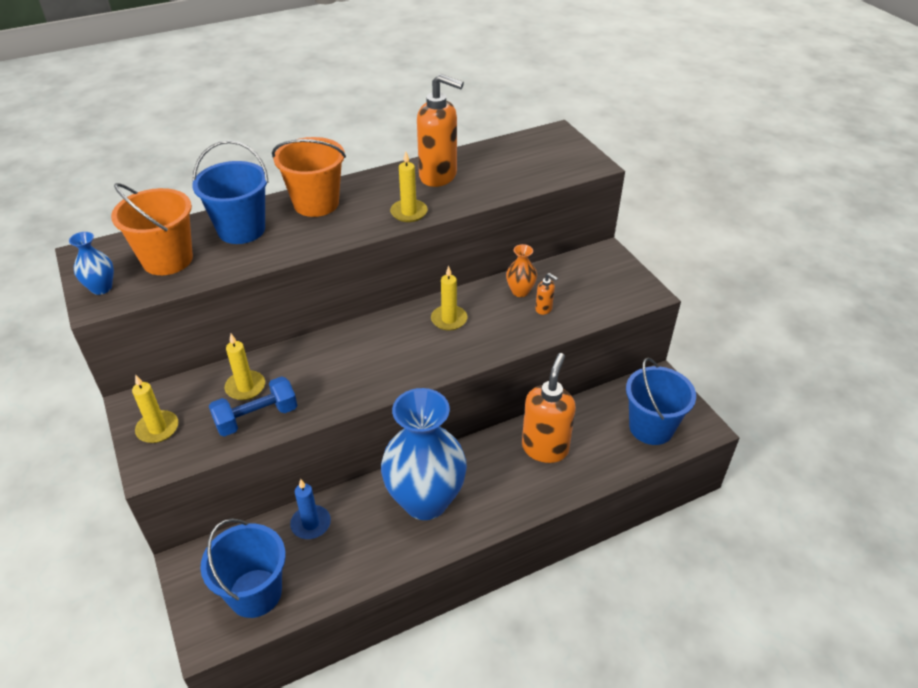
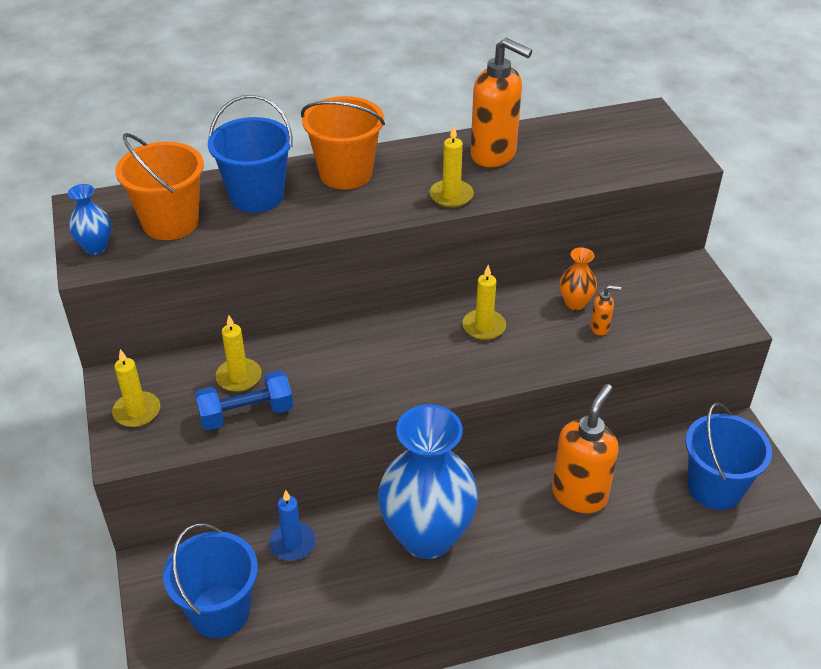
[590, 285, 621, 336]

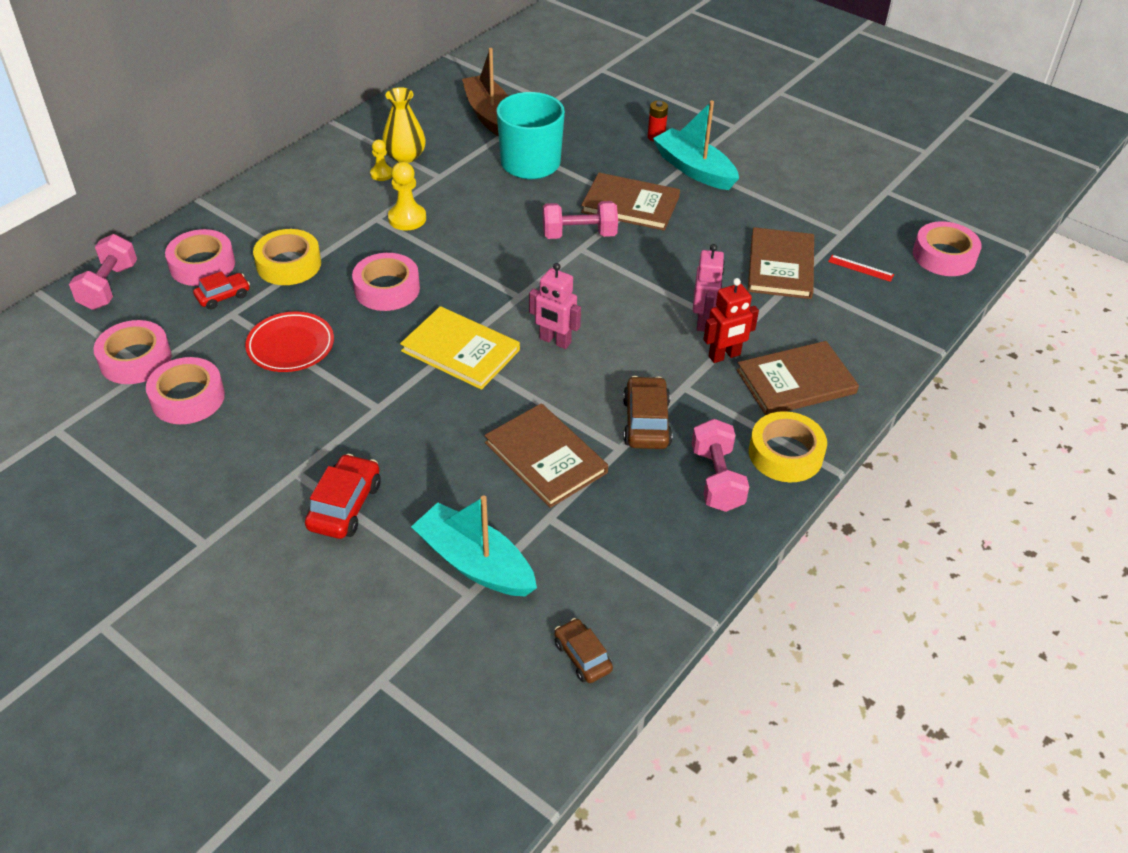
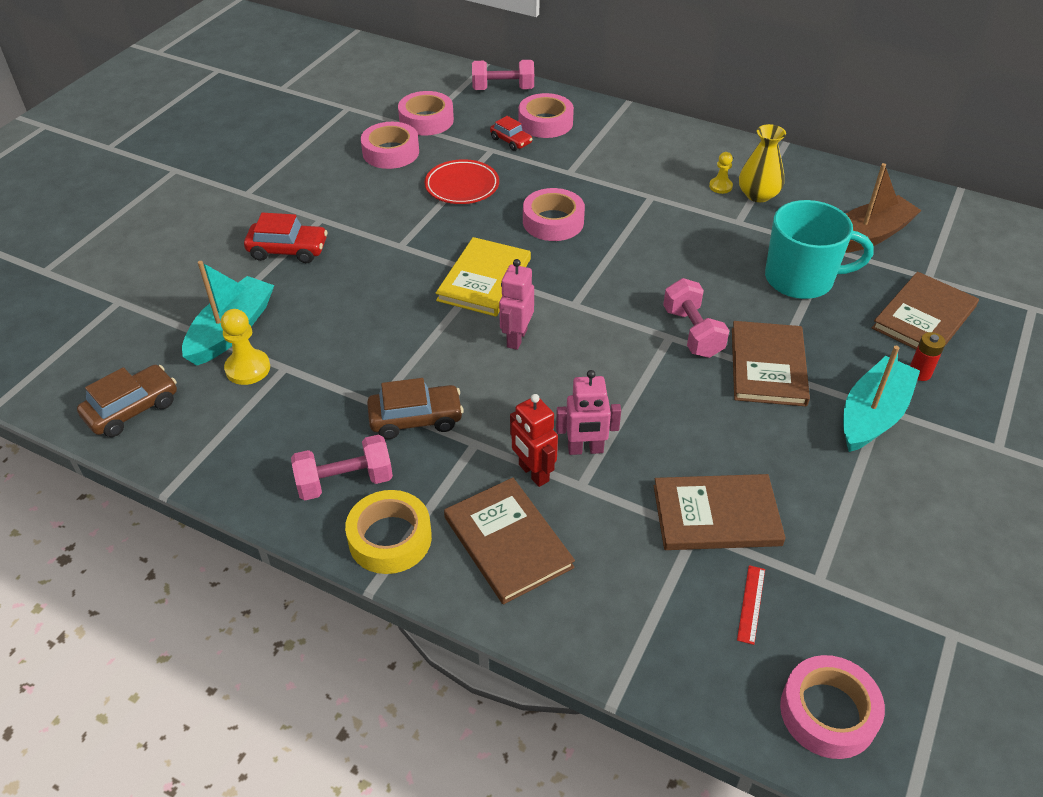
[253, 229, 321, 285] (first image)
[221, 309, 270, 385]
[872, 271, 979, 350]
[77, 365, 177, 437]

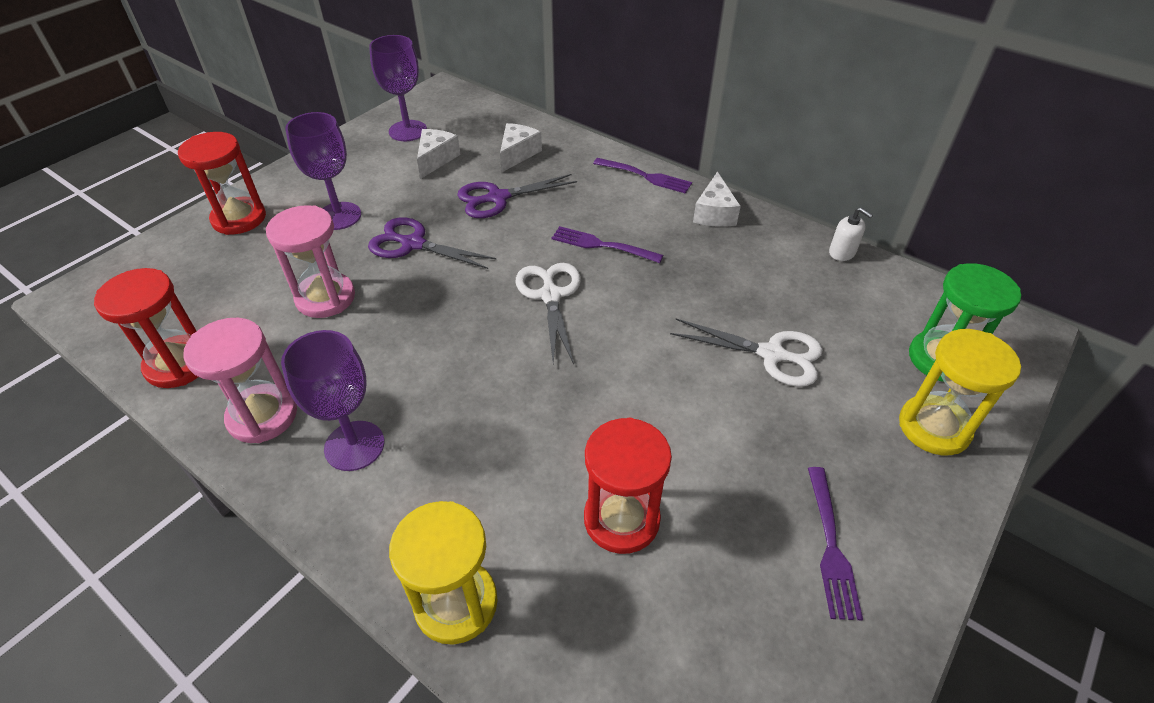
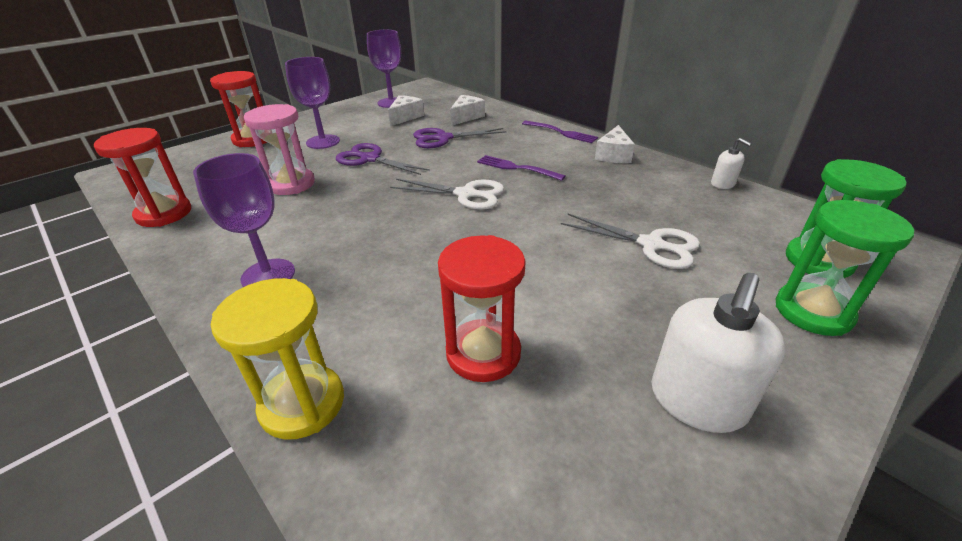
[183, 318, 297, 443] (first image)
[390, 179, 504, 210]
[651, 273, 786, 433]
[776, 200, 914, 336]

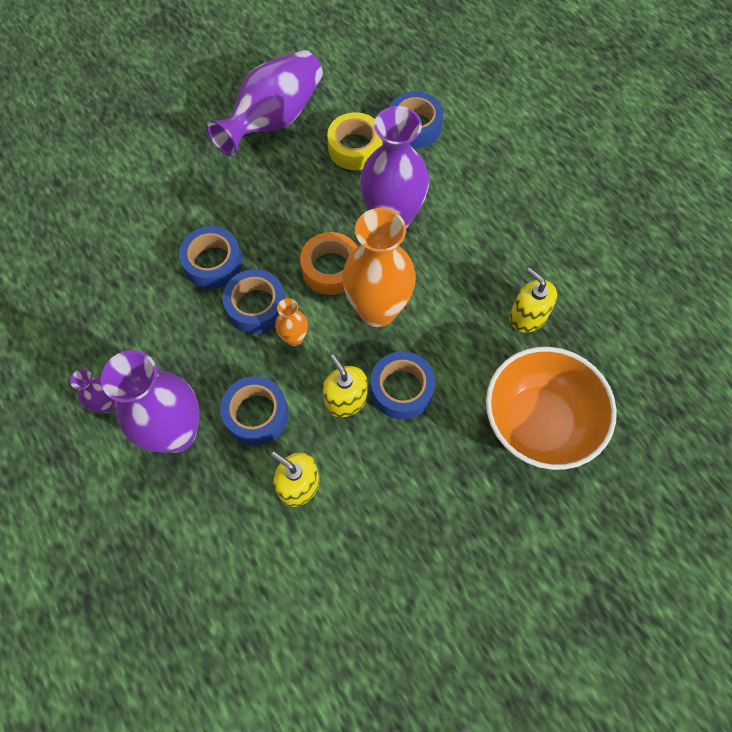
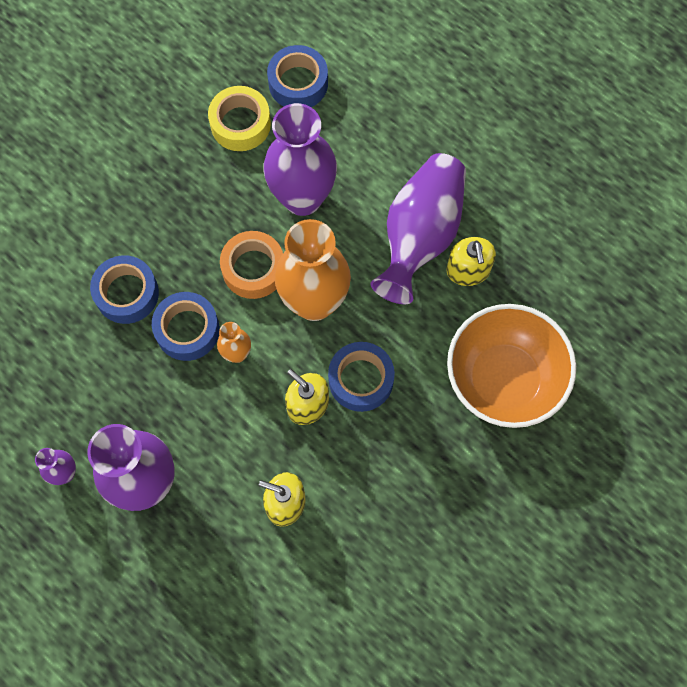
[370, 153, 466, 304]
[220, 376, 288, 445] (first image)
[446, 237, 496, 286]

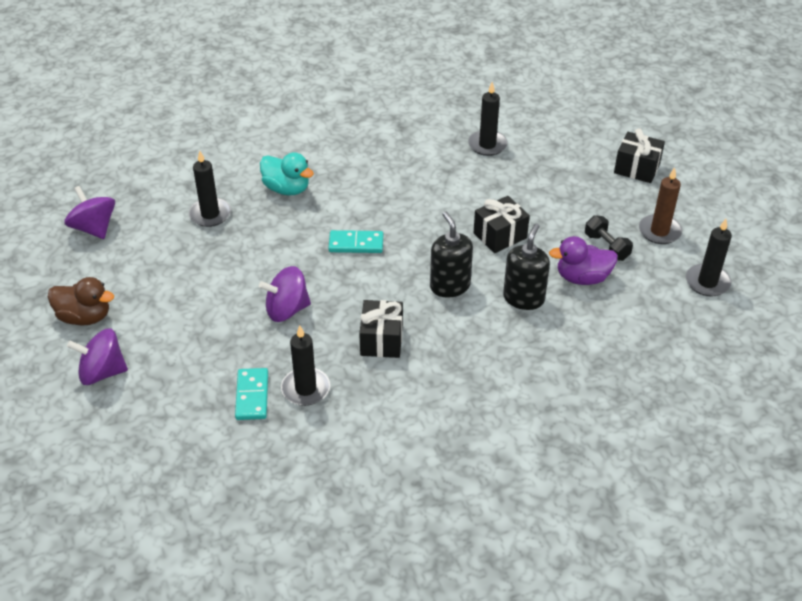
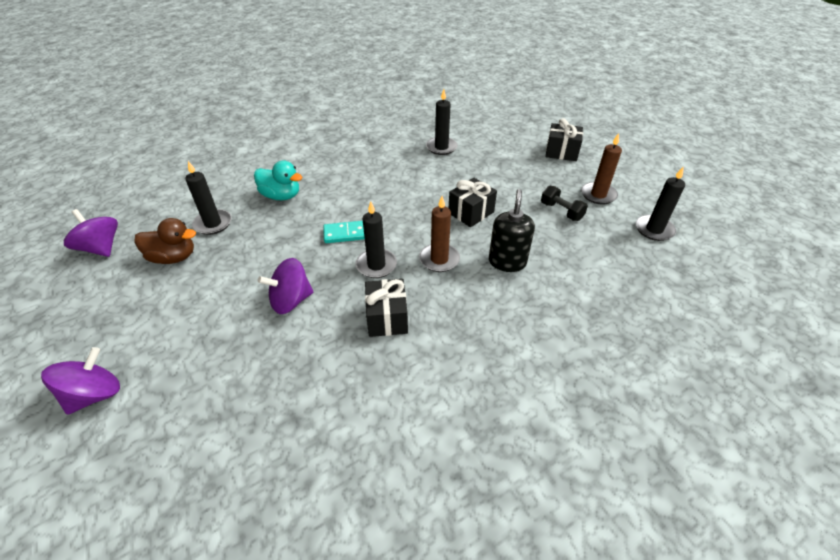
[134, 218, 196, 264]
[41, 347, 120, 415]
[235, 368, 268, 420] (first image)
[355, 202, 397, 278]
[419, 196, 460, 272]
[549, 236, 618, 285] (first image)

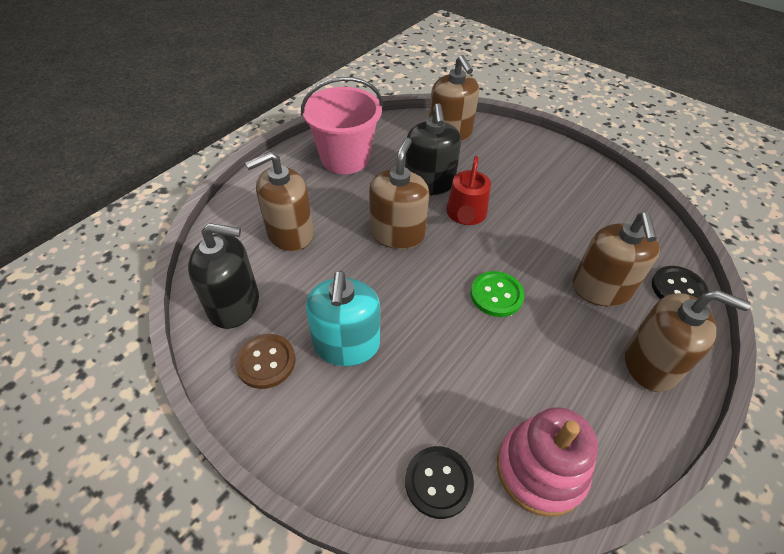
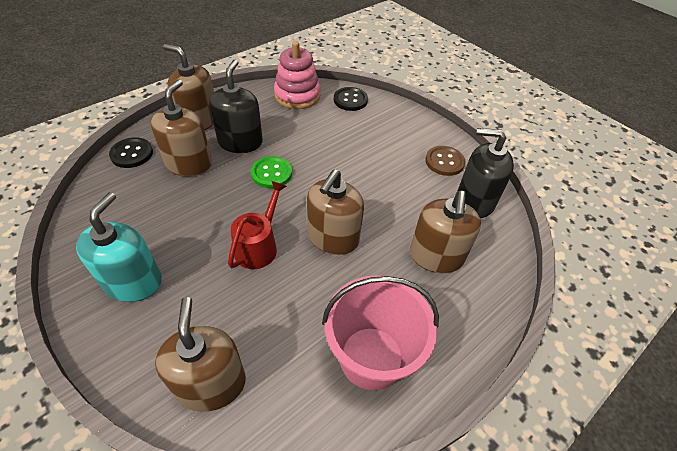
[410, 191, 481, 273]
[76, 192, 162, 302]
[209, 60, 263, 153]

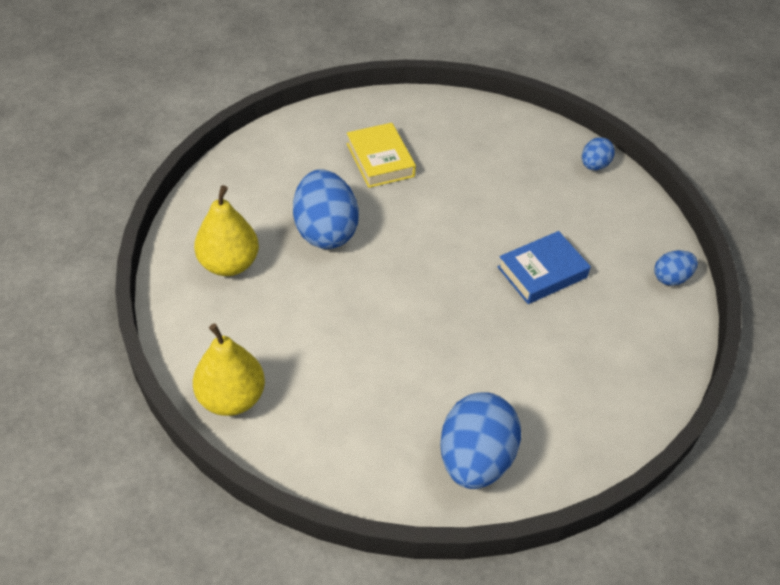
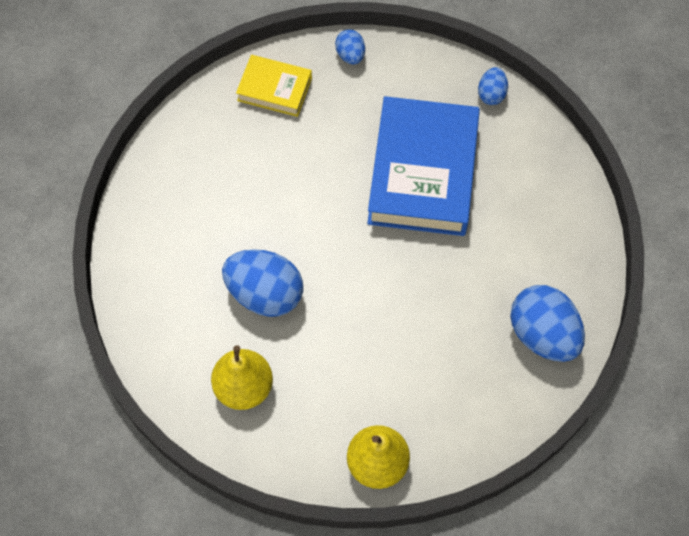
[236, 55, 312, 117]
[367, 96, 480, 236]

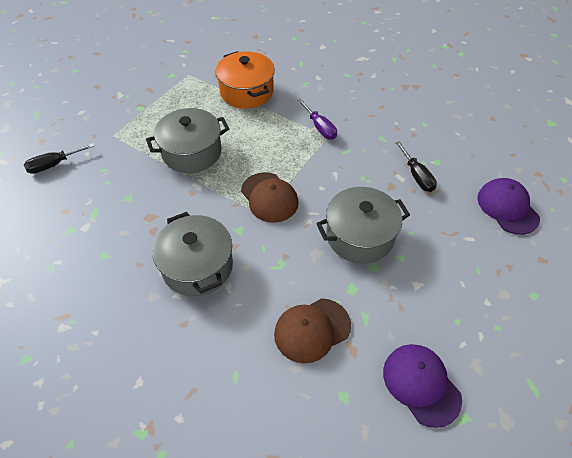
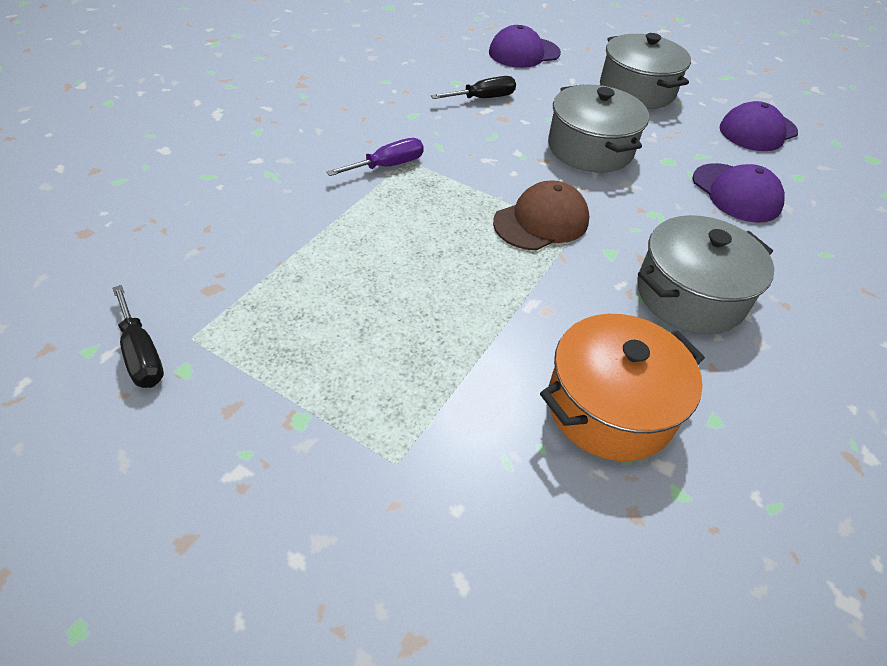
[112, 285, 164, 388]
[600, 33, 691, 109]
[540, 314, 705, 461]
[692, 163, 785, 223]

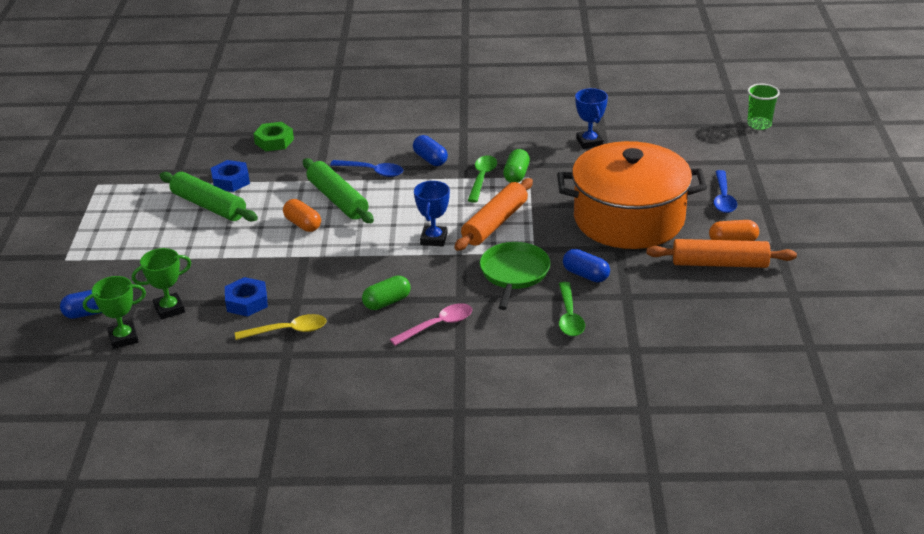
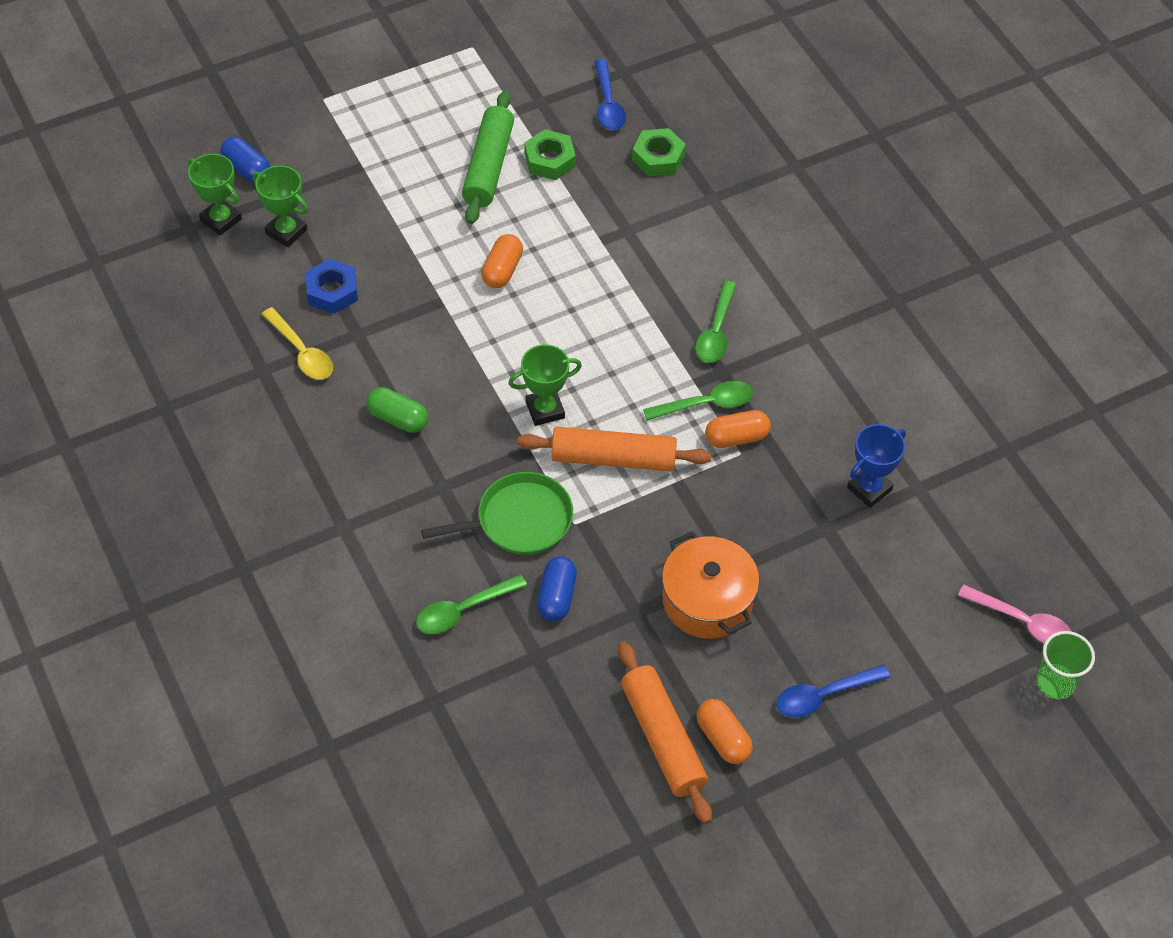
[524, 129, 576, 180]
[303, 158, 374, 223] (first image)
[594, 59, 626, 130]
[958, 585, 1072, 643]
[695, 281, 737, 363]
[508, 344, 582, 426]
[705, 410, 771, 448]
[662, 532, 759, 639]

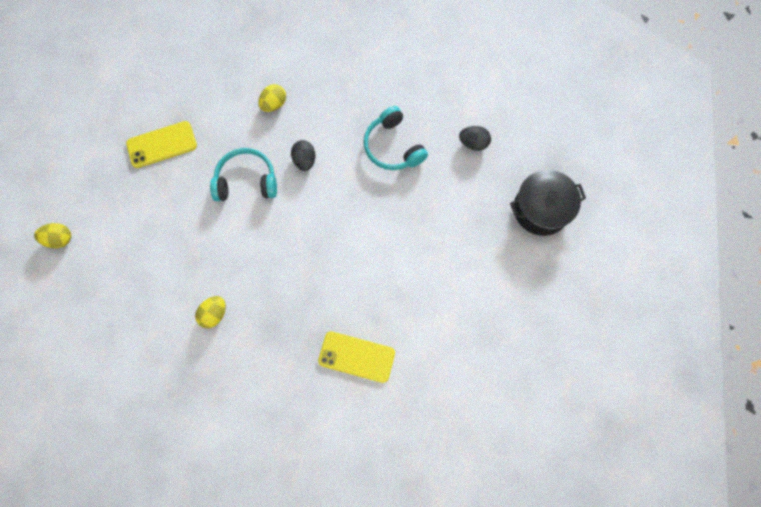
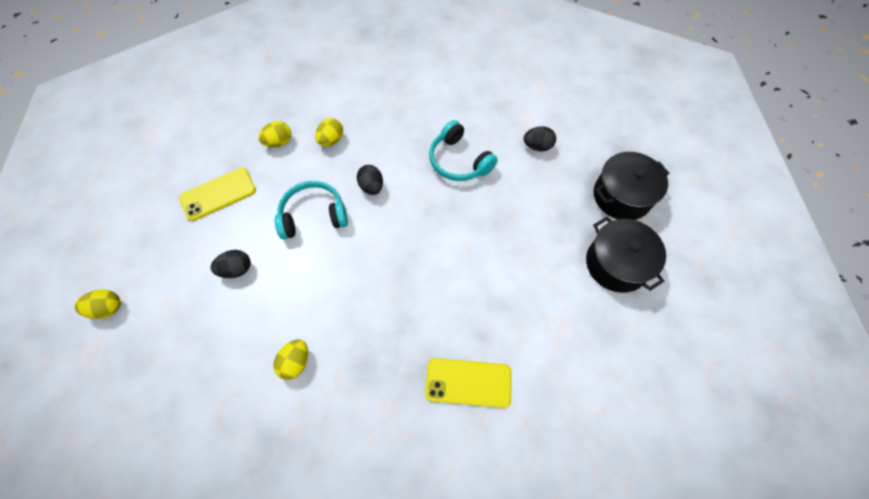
[210, 250, 251, 278]
[258, 121, 291, 147]
[586, 217, 666, 293]

